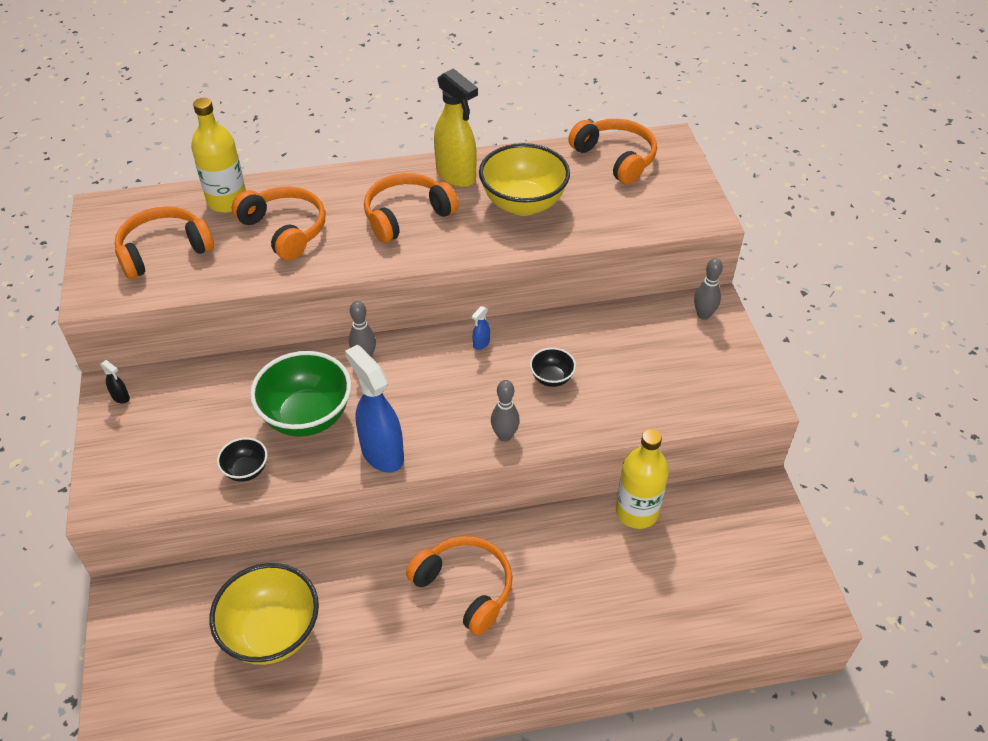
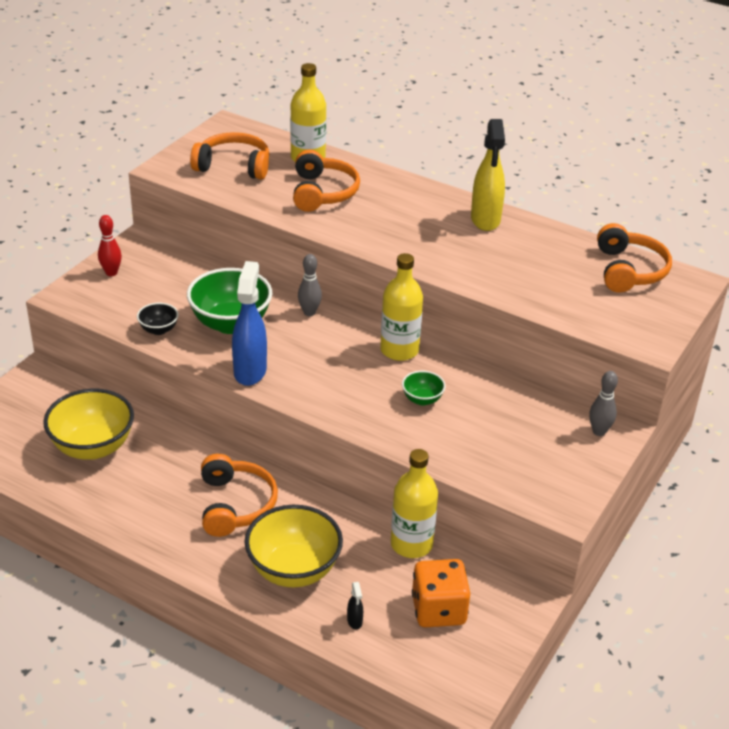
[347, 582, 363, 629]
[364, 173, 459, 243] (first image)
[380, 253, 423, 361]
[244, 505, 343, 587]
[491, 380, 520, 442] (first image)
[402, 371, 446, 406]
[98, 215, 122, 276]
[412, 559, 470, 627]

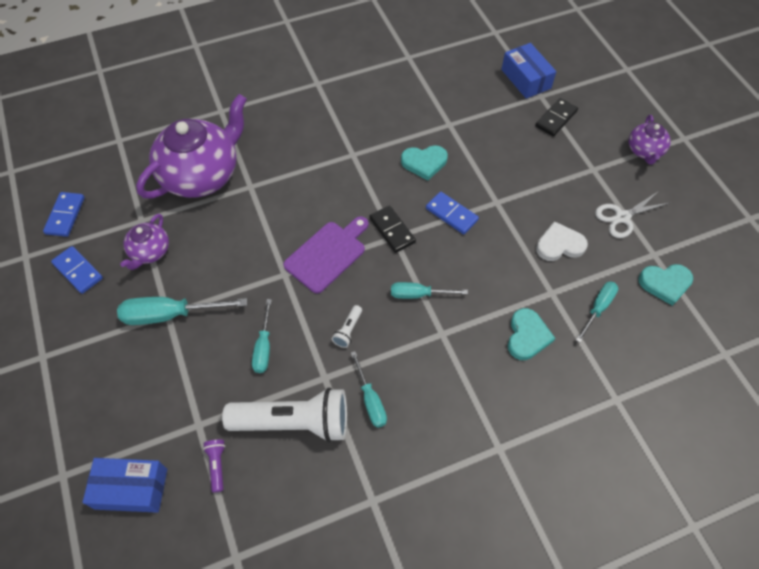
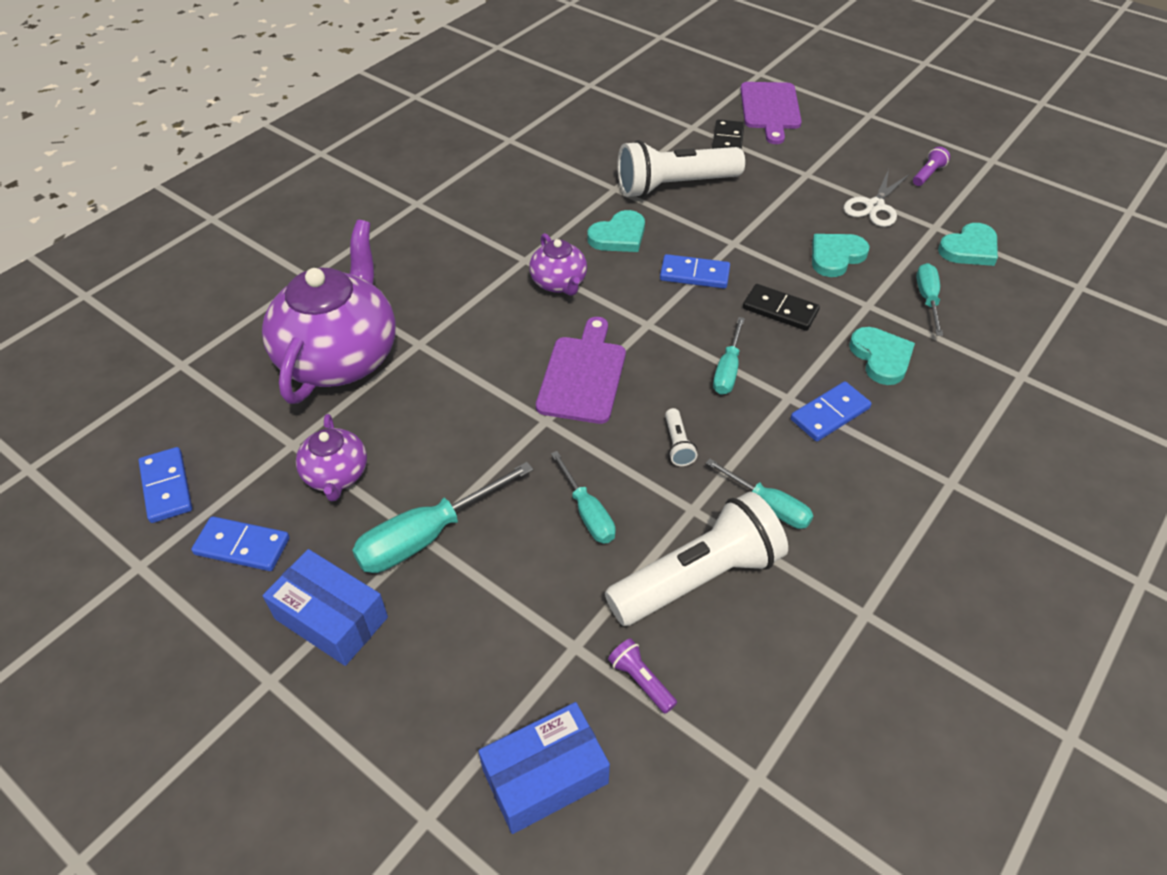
[743, 284, 820, 331]
[713, 317, 745, 395]
[263, 549, 388, 666]
[812, 234, 869, 277]
[529, 233, 587, 296]
[617, 140, 745, 198]
[740, 82, 802, 144]
[791, 381, 872, 441]
[913, 147, 950, 186]

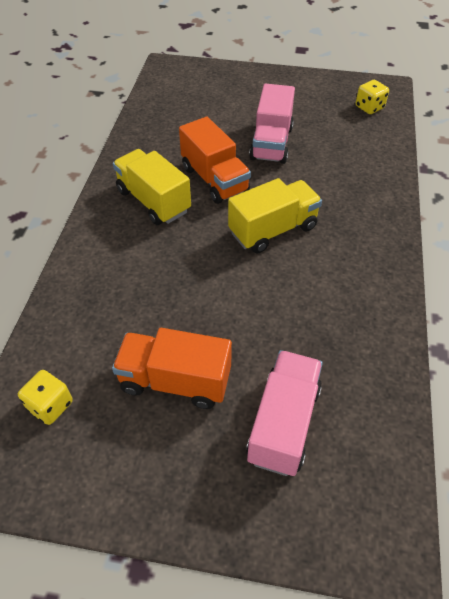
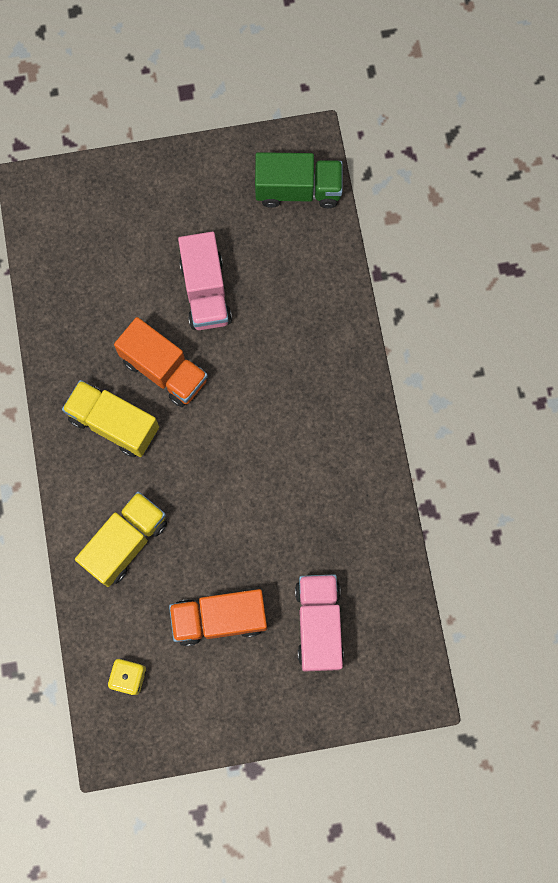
[75, 492, 167, 587]
[255, 152, 343, 208]

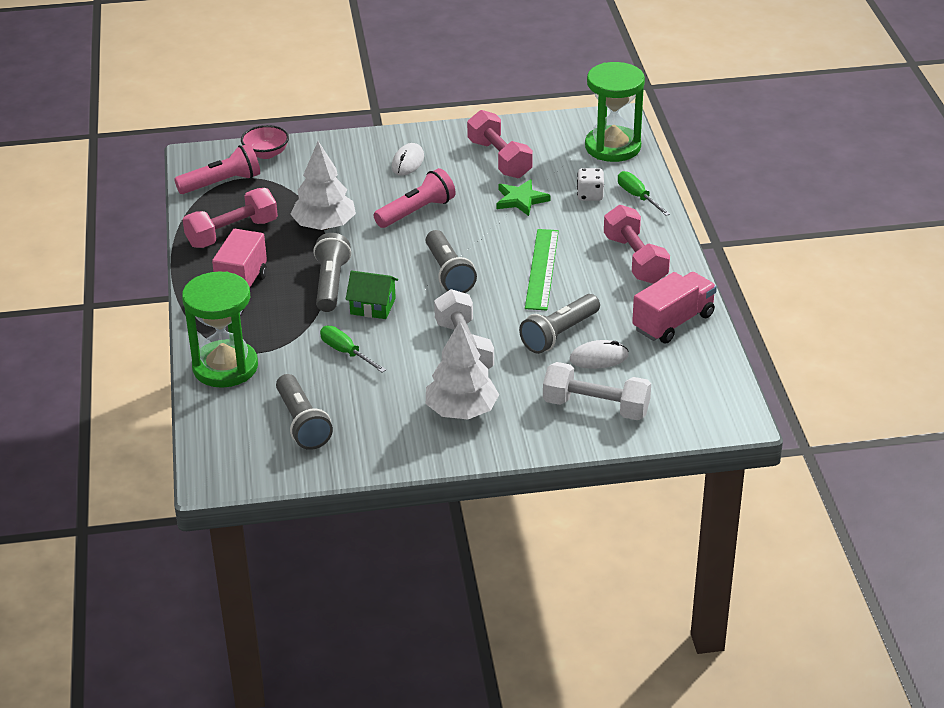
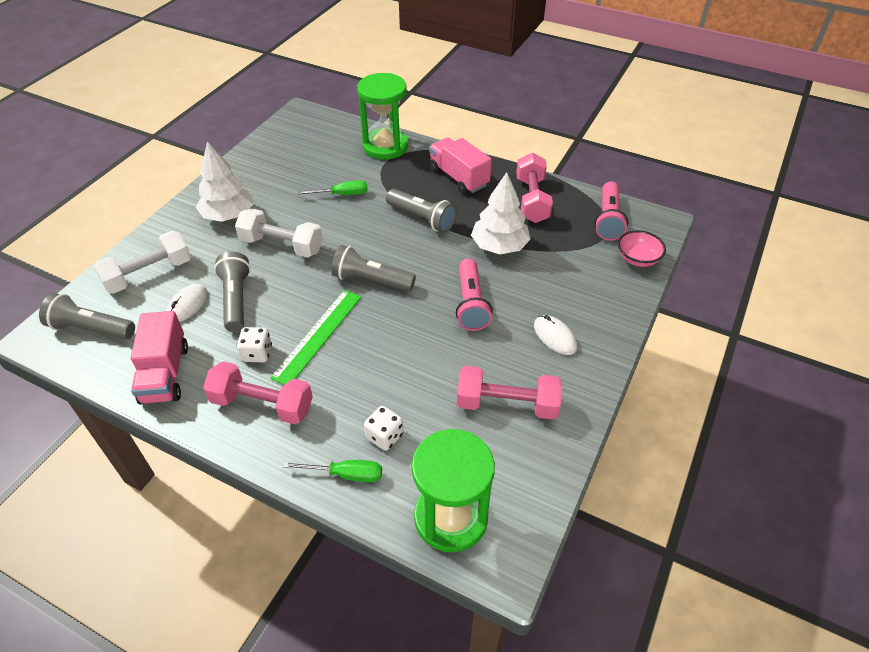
[39, 293, 135, 340]
[346, 271, 398, 319] (first image)
[496, 179, 551, 216] (first image)
[270, 290, 361, 385]
[237, 327, 272, 363]

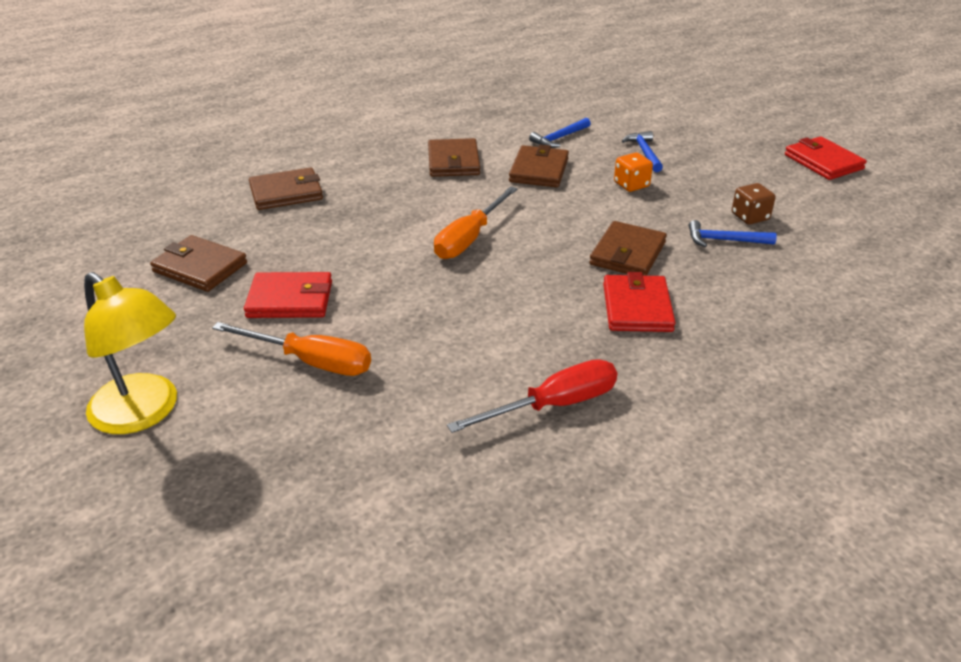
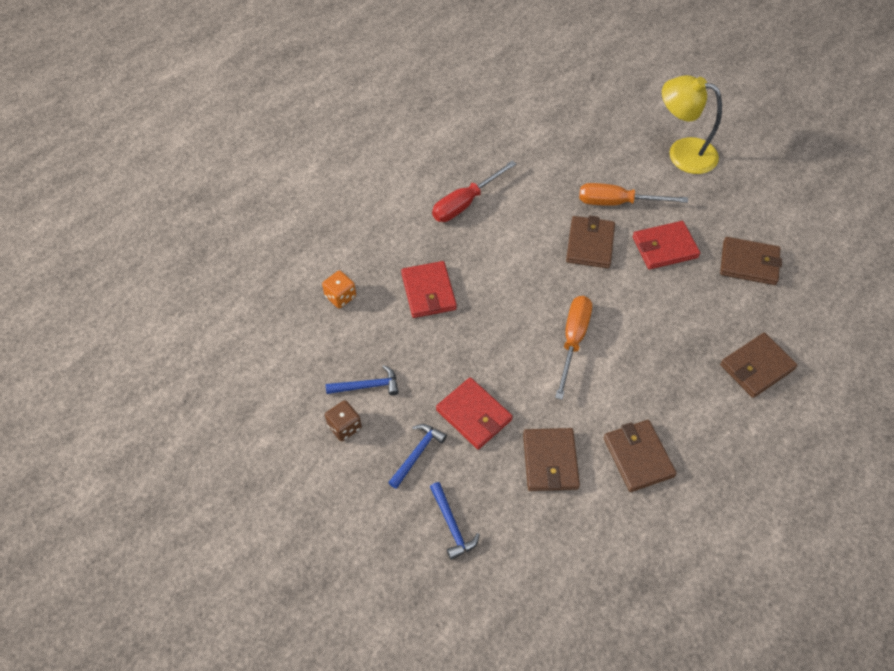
[388, 424, 447, 489]
[566, 216, 615, 268]
[322, 270, 356, 308]
[436, 377, 513, 450]

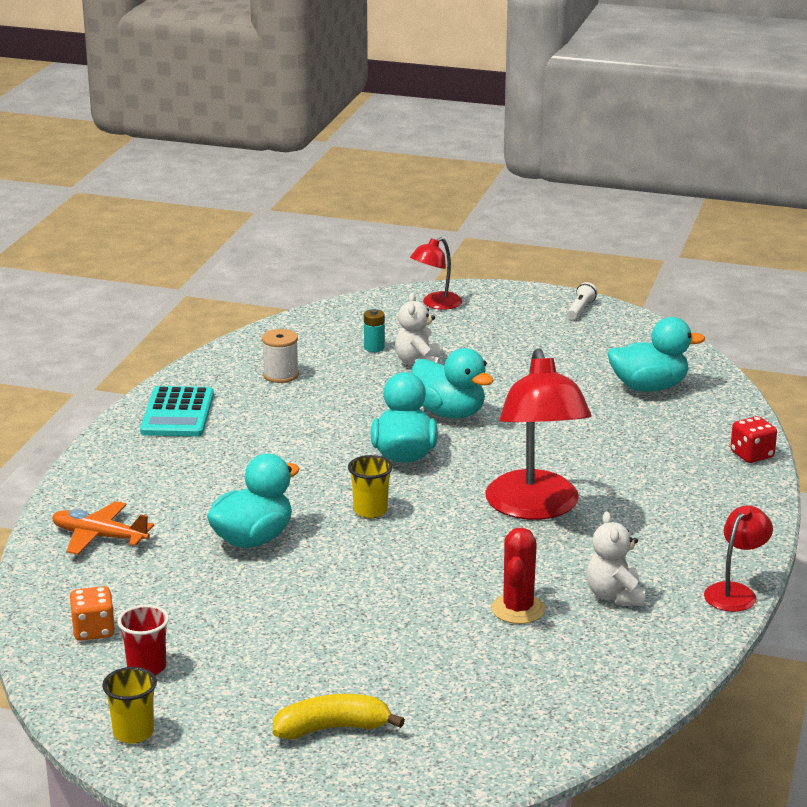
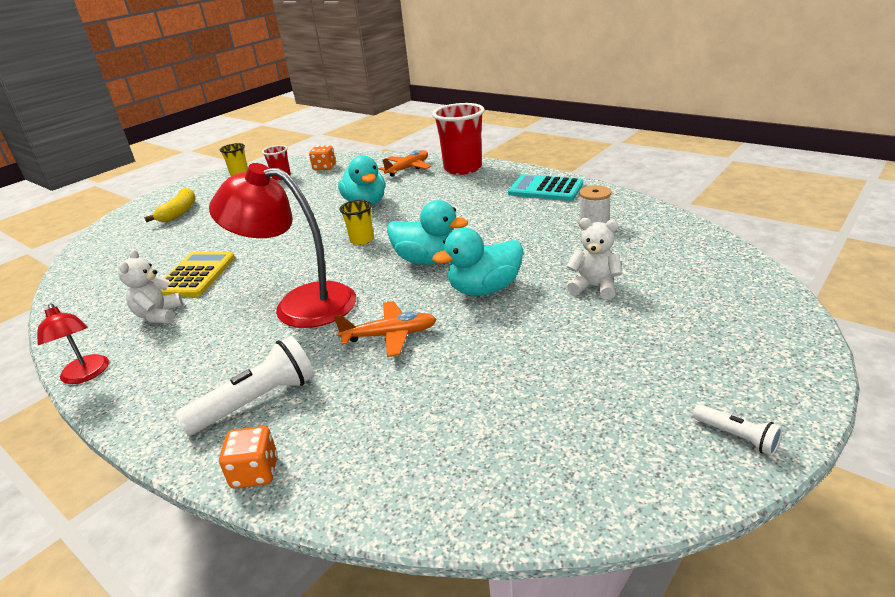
[364, 309, 385, 352] (first image)
[410, 237, 462, 310] (first image)
[161, 252, 235, 297]
[118, 249, 183, 323]
[608, 317, 705, 392] (first image)
[219, 426, 277, 489]
[175, 336, 314, 436]
[334, 301, 437, 357]
[432, 103, 485, 175]

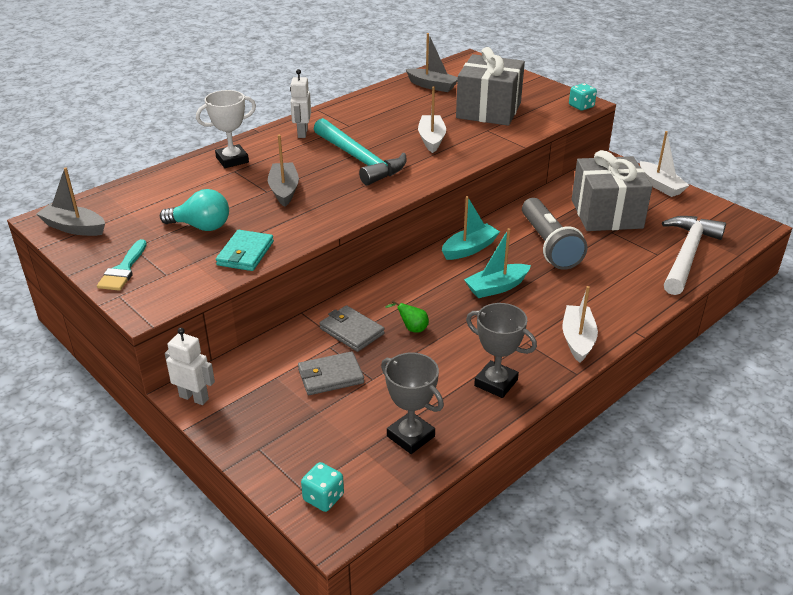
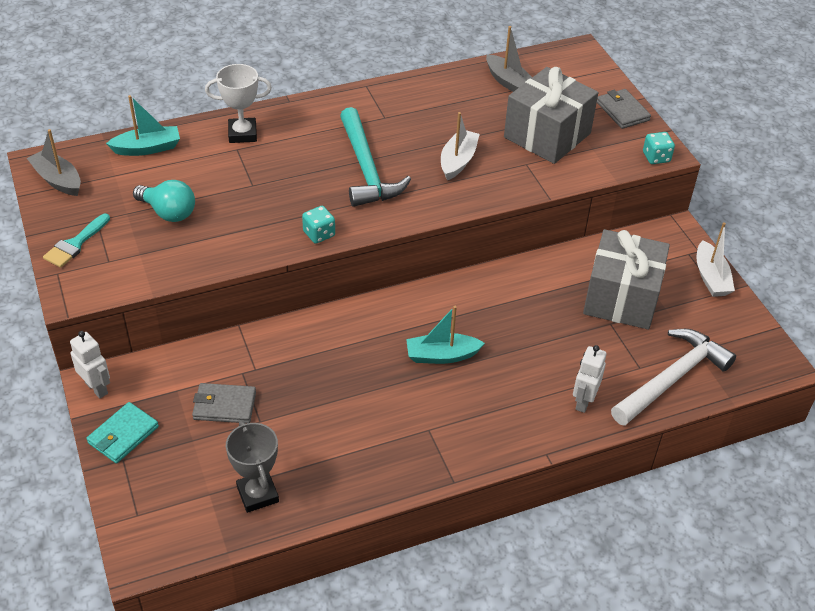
[86, 402, 159, 463]
[268, 135, 299, 207] (first image)
[573, 345, 607, 413]
[302, 206, 335, 244]
[597, 89, 651, 129]
[385, 301, 429, 333] (first image)
[106, 95, 180, 156]
[466, 303, 537, 398] (first image)
[522, 198, 587, 270] (first image)
[563, 286, 598, 363] (first image)

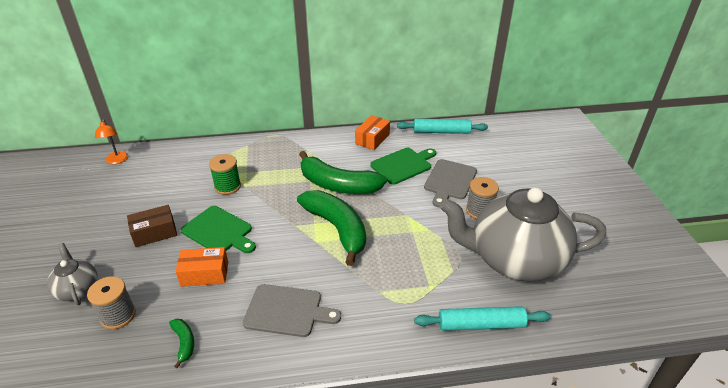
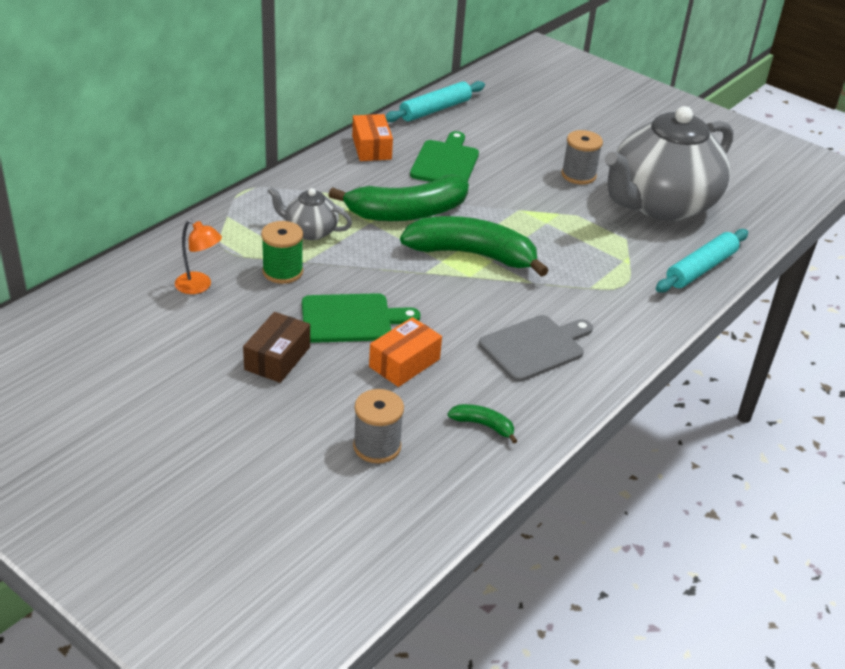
[268, 187, 352, 240]
[175, 220, 222, 294]
[424, 159, 477, 207] (first image)

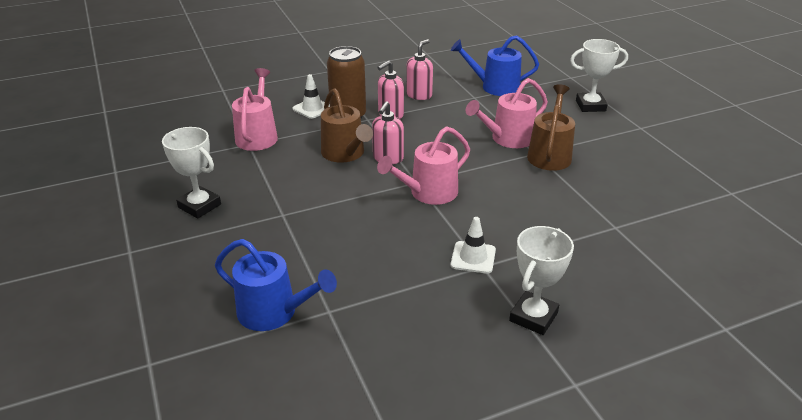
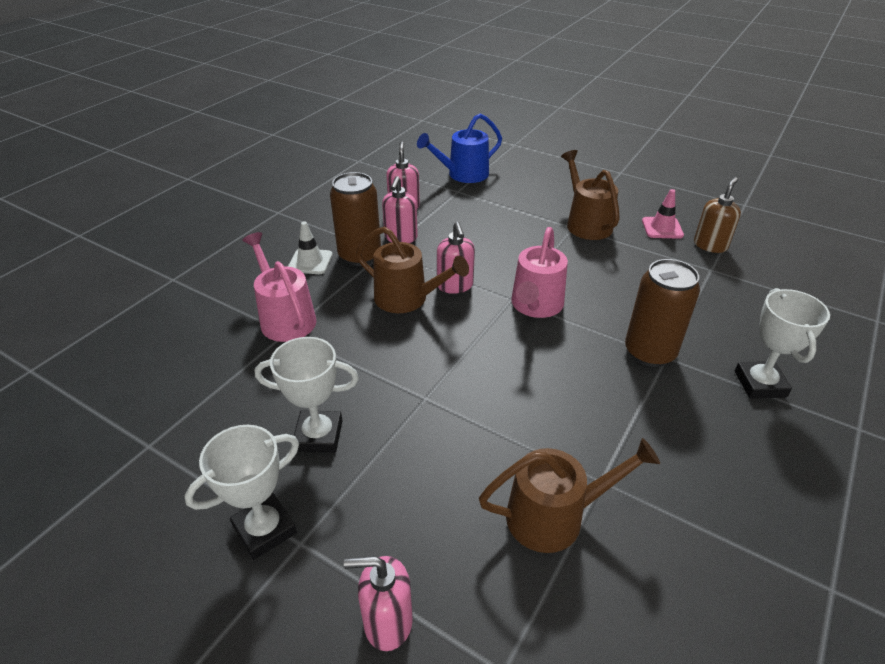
[479, 438, 660, 553]
[625, 259, 700, 367]
[465, 78, 548, 148] (first image)
[185, 425, 299, 560]
[344, 556, 413, 651]
[642, 189, 684, 239]
[694, 177, 741, 253]

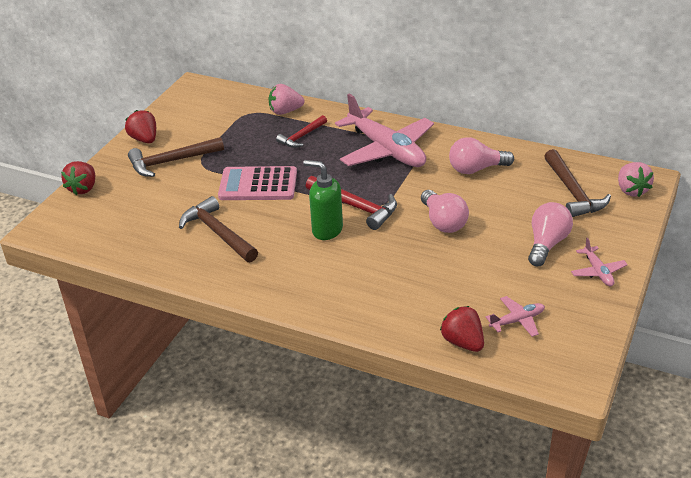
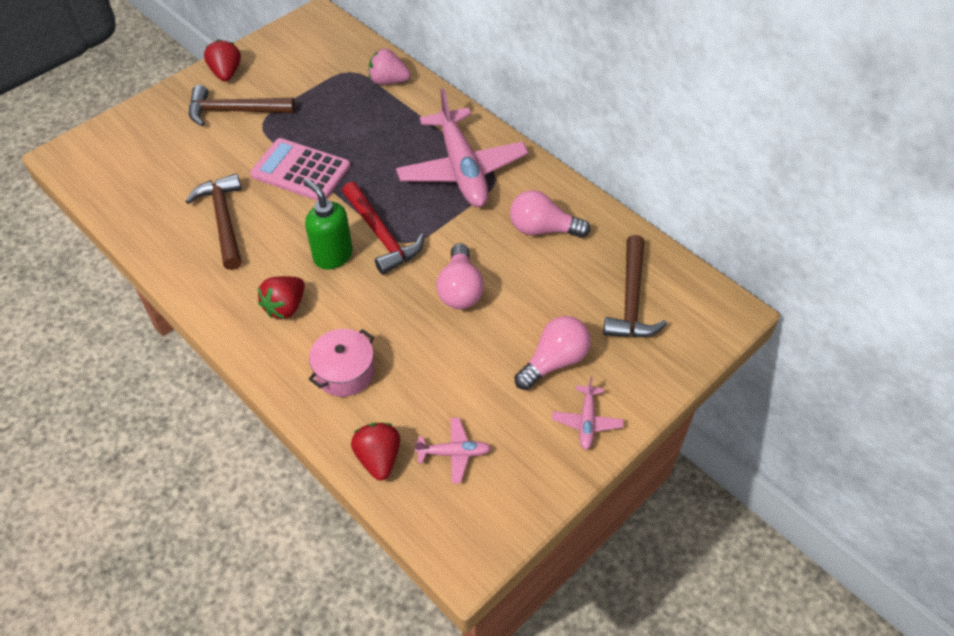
[258, 276, 305, 319]
[276, 115, 327, 148] (first image)
[618, 162, 654, 197] (first image)
[308, 329, 375, 397]

